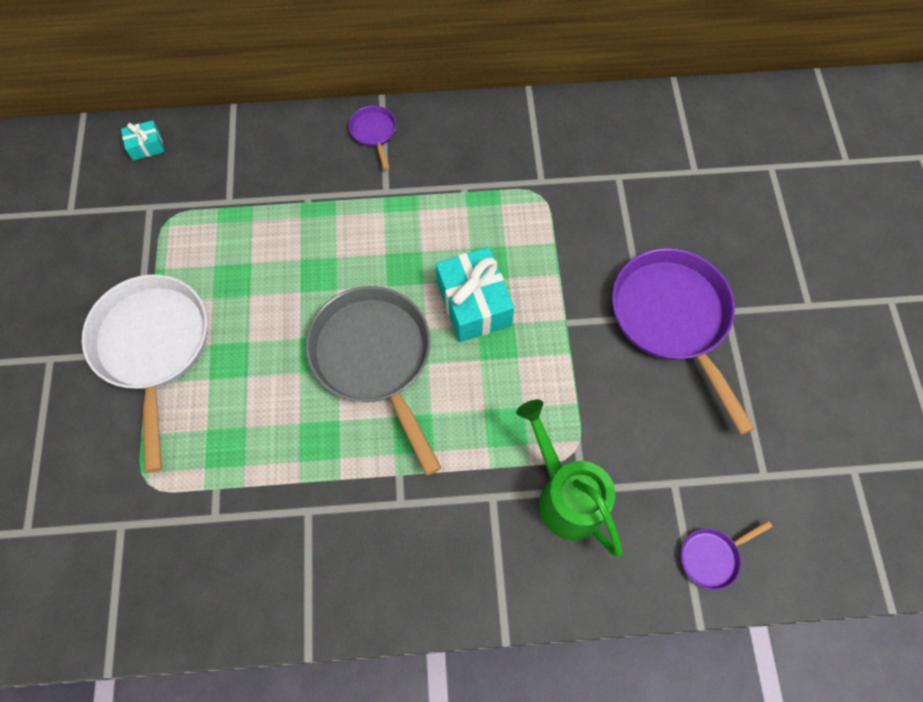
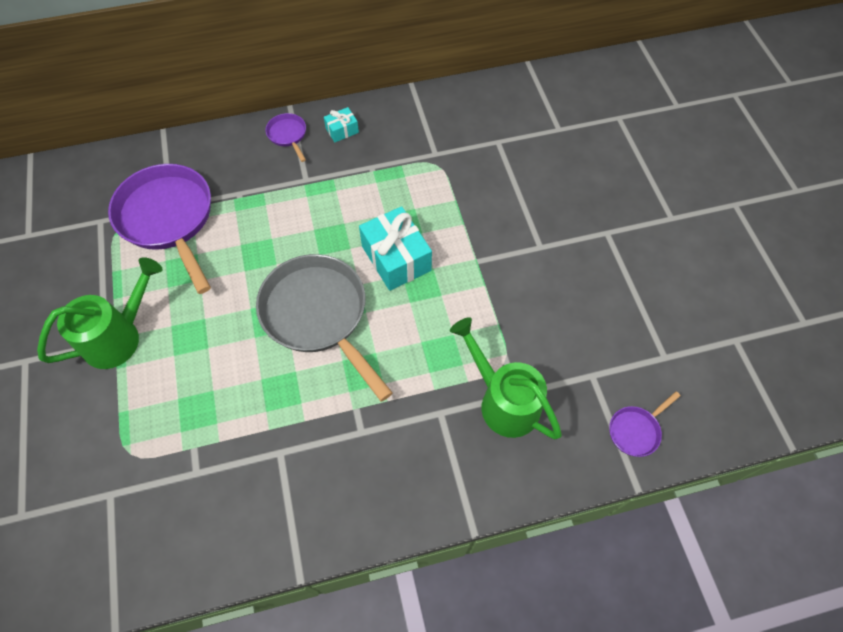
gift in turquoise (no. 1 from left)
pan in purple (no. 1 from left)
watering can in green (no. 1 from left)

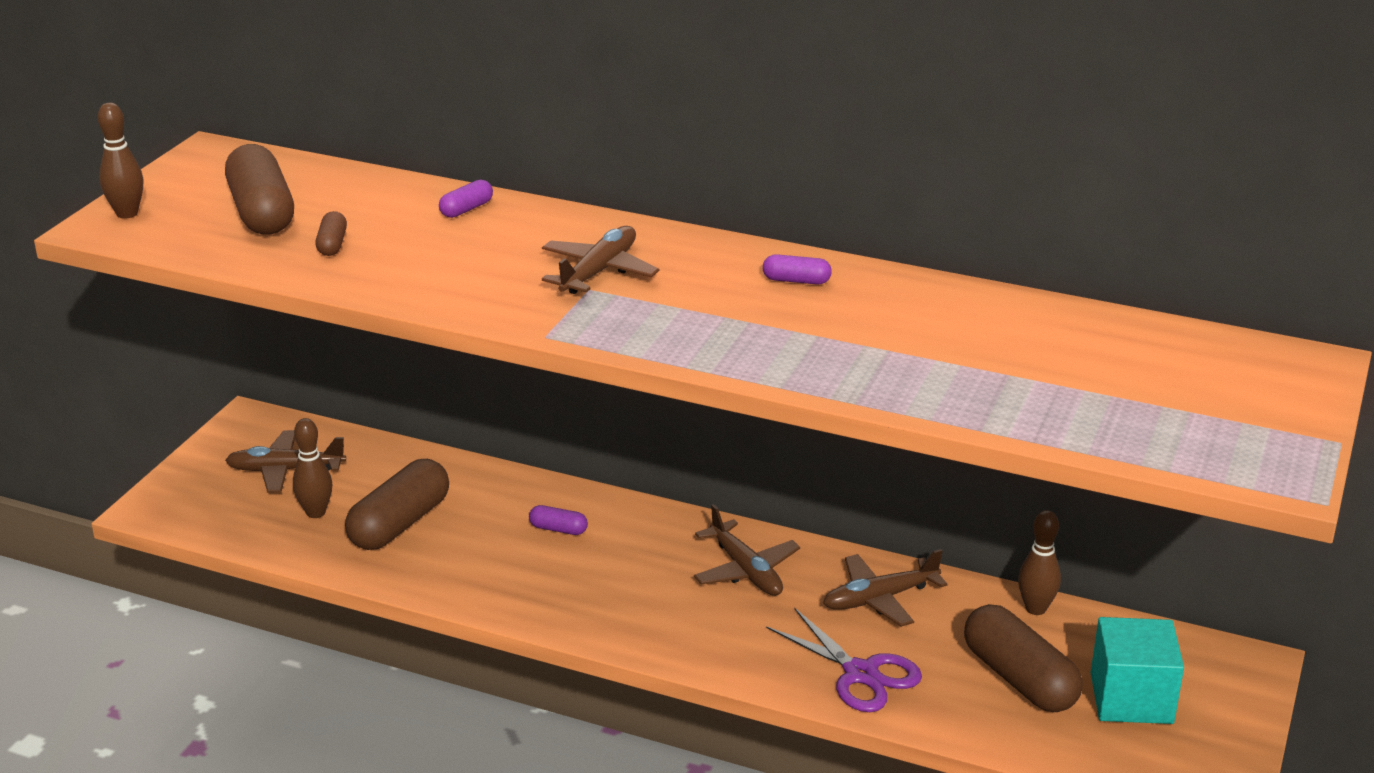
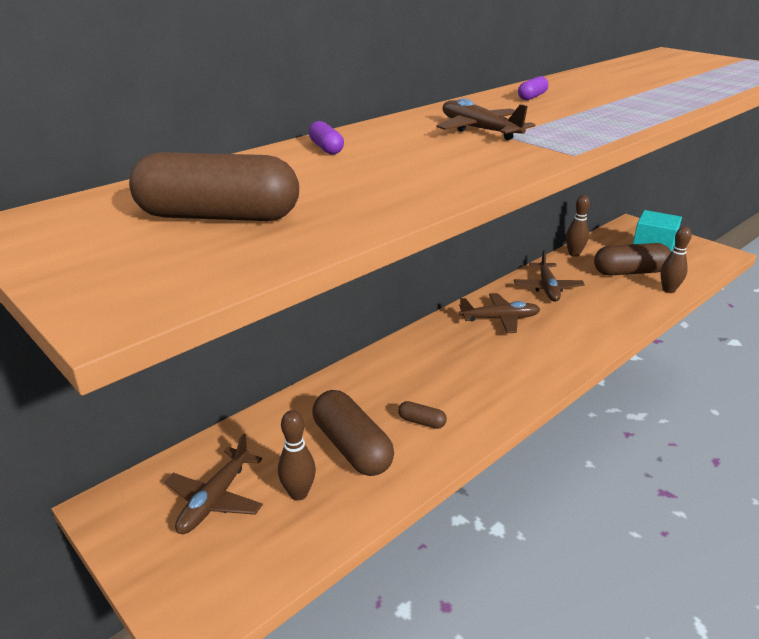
bowling pin in brown (no. 3 from left)
capsule in brown (no. 3 from left)
capsule in purple (no. 2 from left in the first image)
scissors in purple

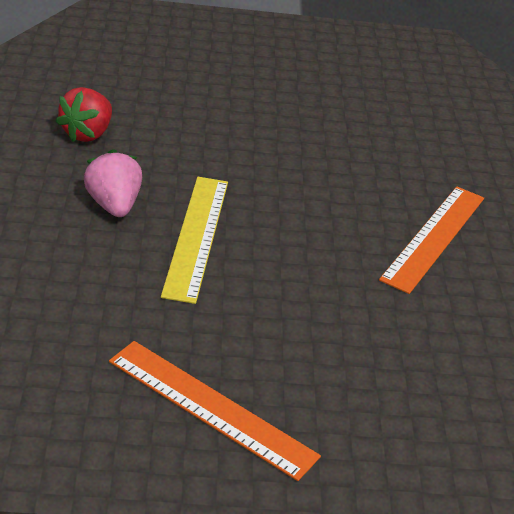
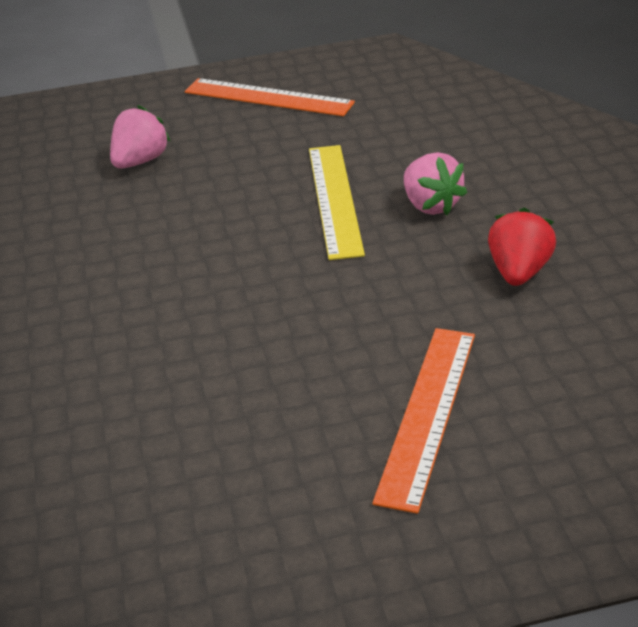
ruler in orange (no. 2 from left)
strawberry in pink (no. 1 from left)

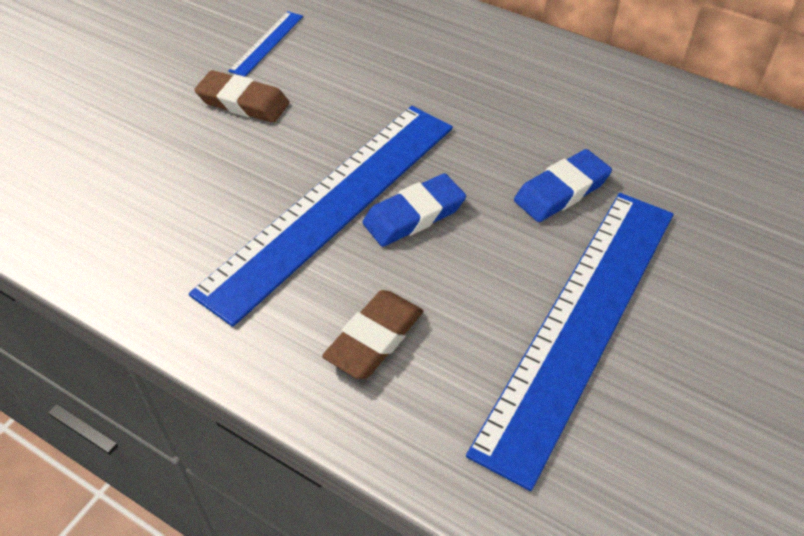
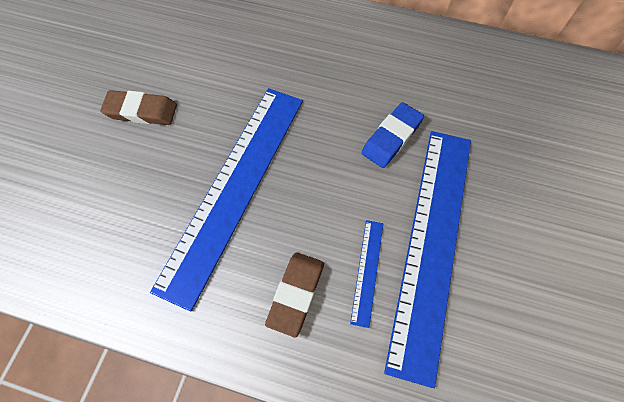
ruler in blue (no. 2 from left)
eraser in blue (no. 1 from left in the first image)

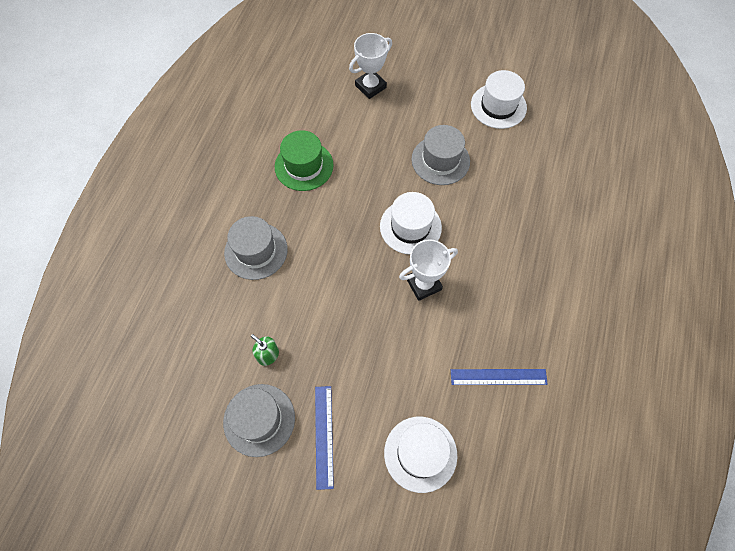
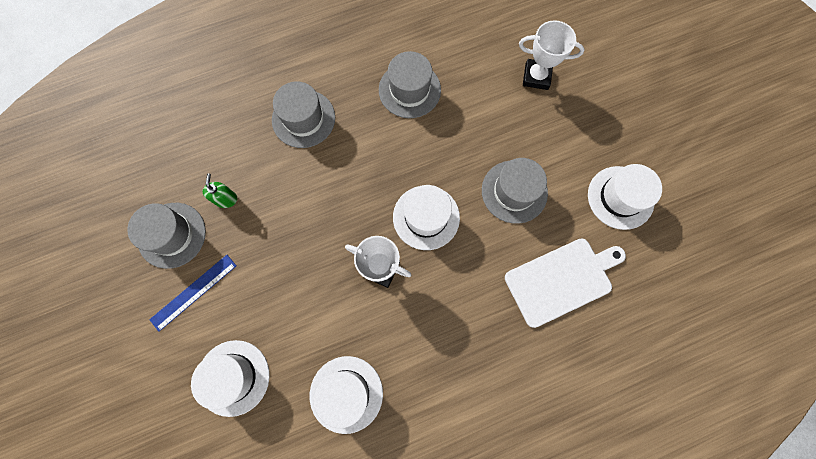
hat in grey (no. 3 from left)
hat in white (no. 2 from left)
cutting board in white

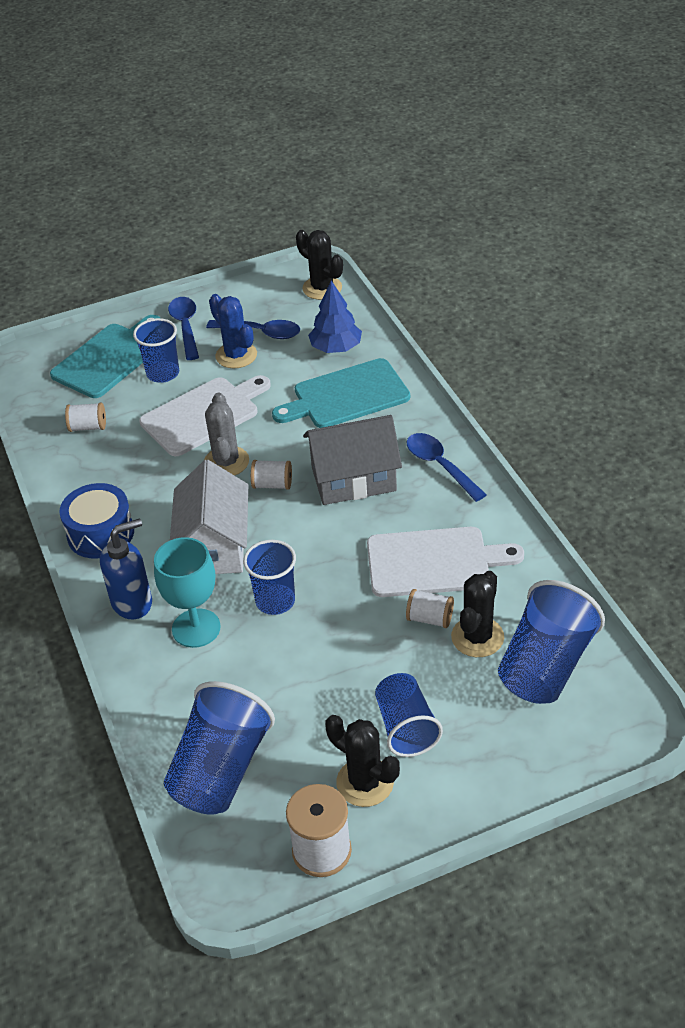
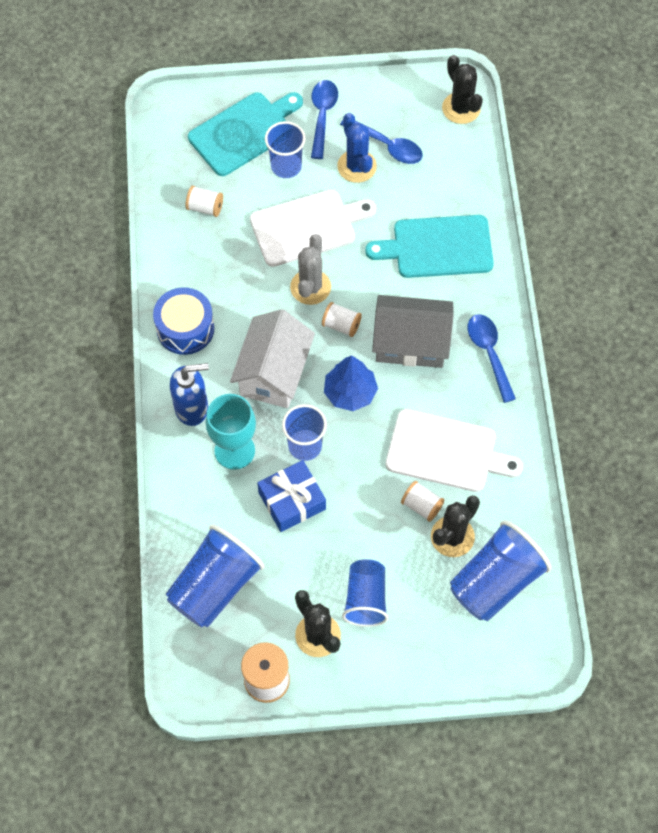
tree in blue
gift in blue

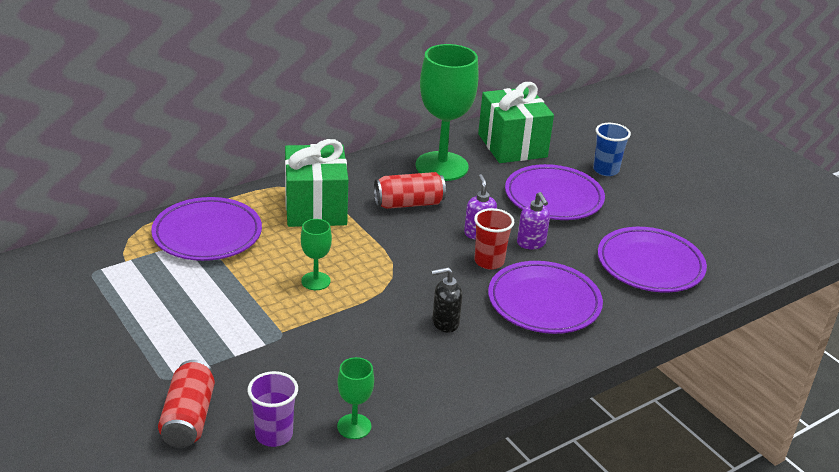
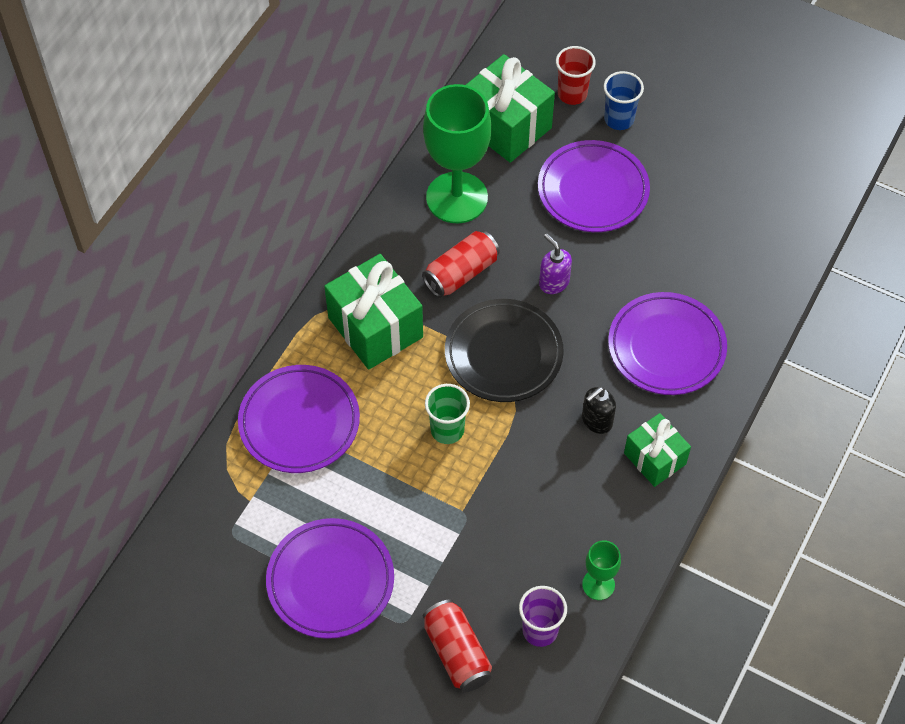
soap dispenser in purple (no. 2 from left in the first image)
cup in red
cup in green
plate in purple (no. 2 from left)
plate in black
gift in green (no. 3 from left)

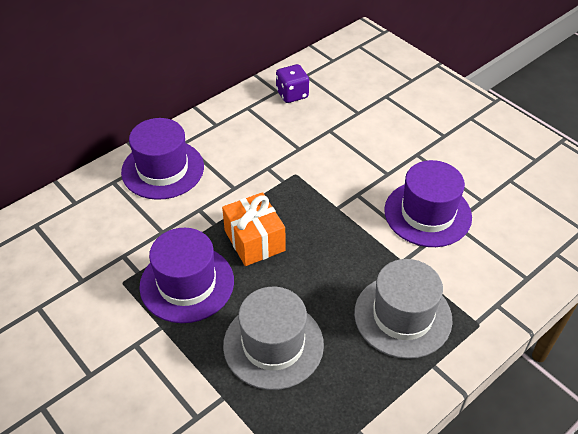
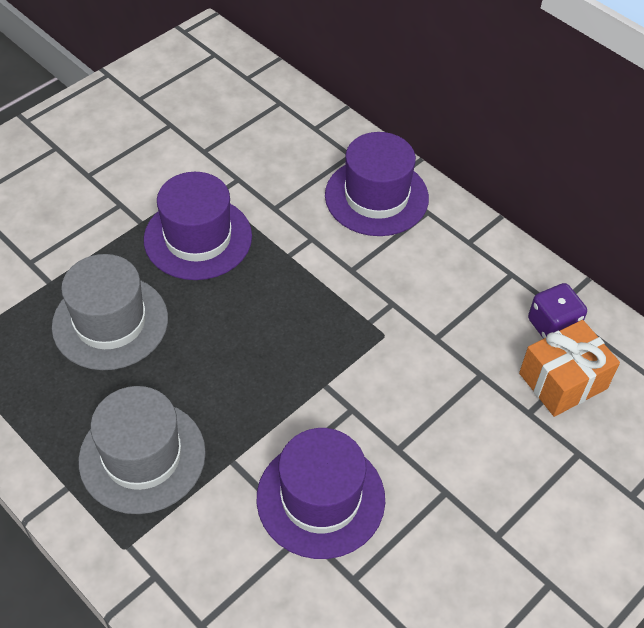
gift in orange

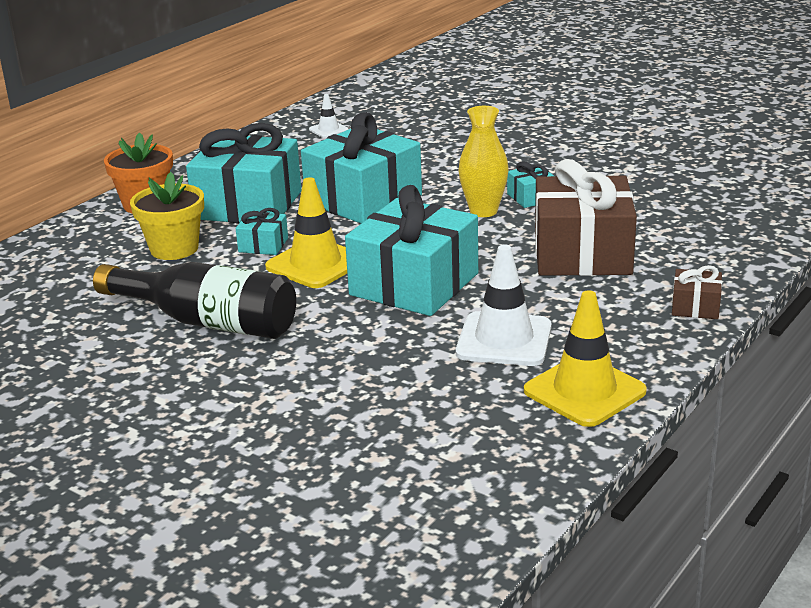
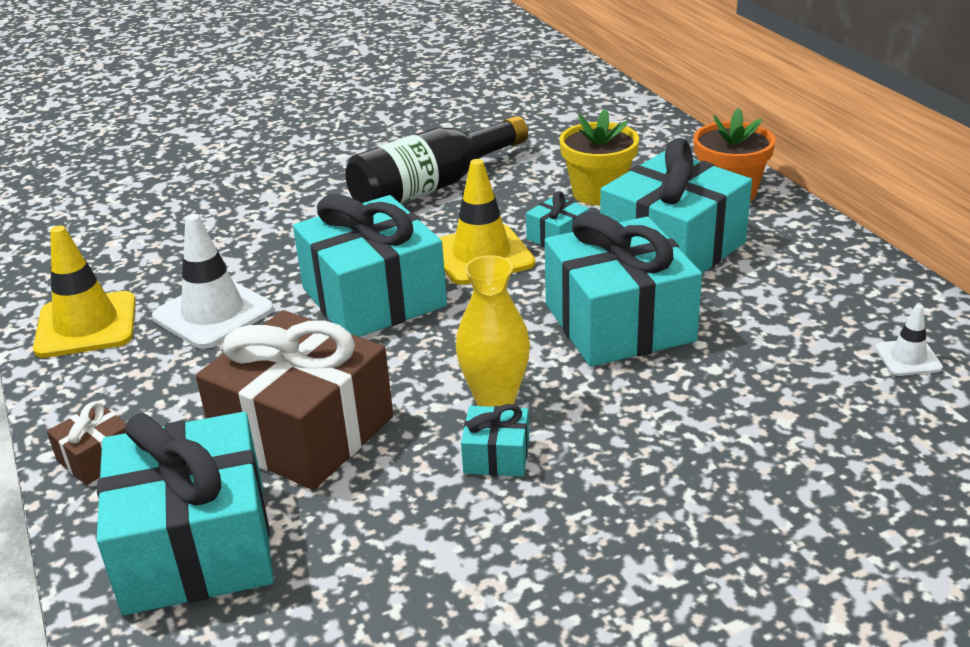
gift in turquoise (no. 1 from left)

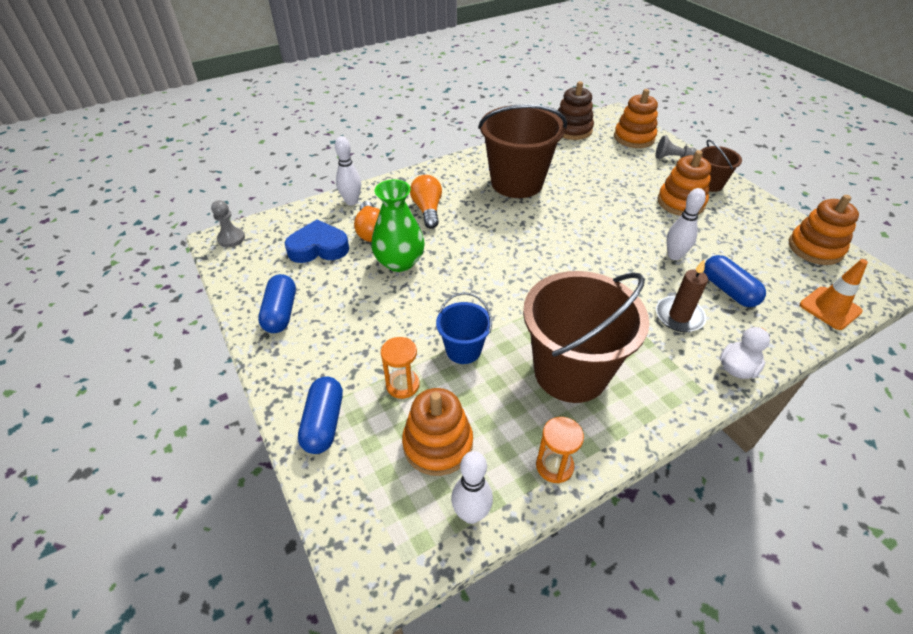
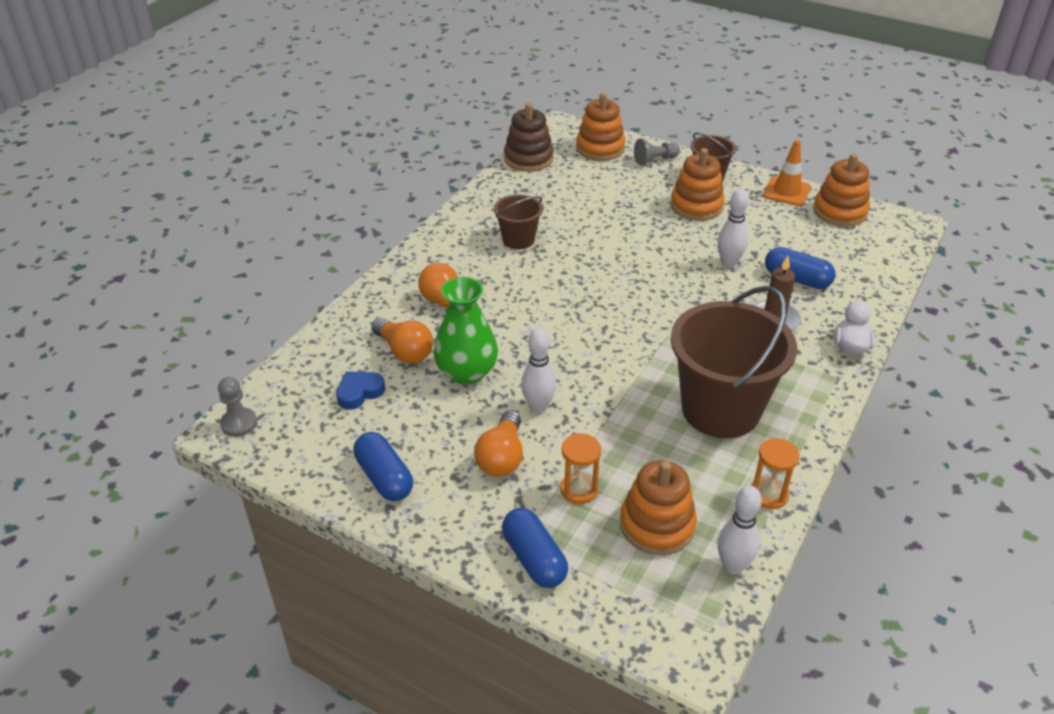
bucket in brown (no. 1 from left)
bowling pin in white (no. 1 from left)
heart in blue
traffic cone in orange
bucket in blue
light bulb in orange (no. 3 from left)

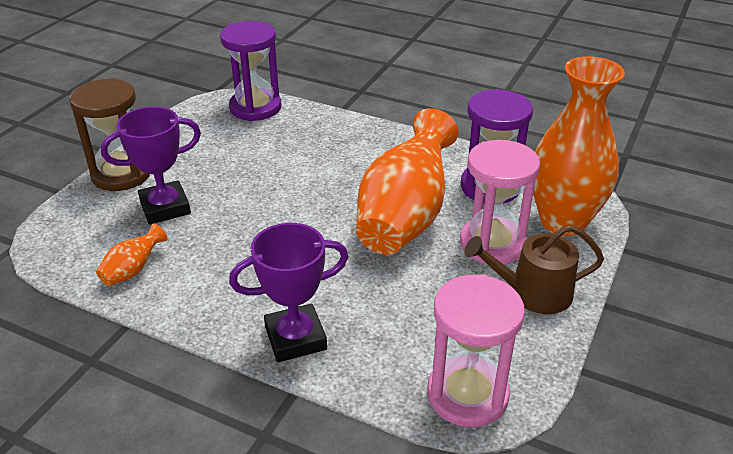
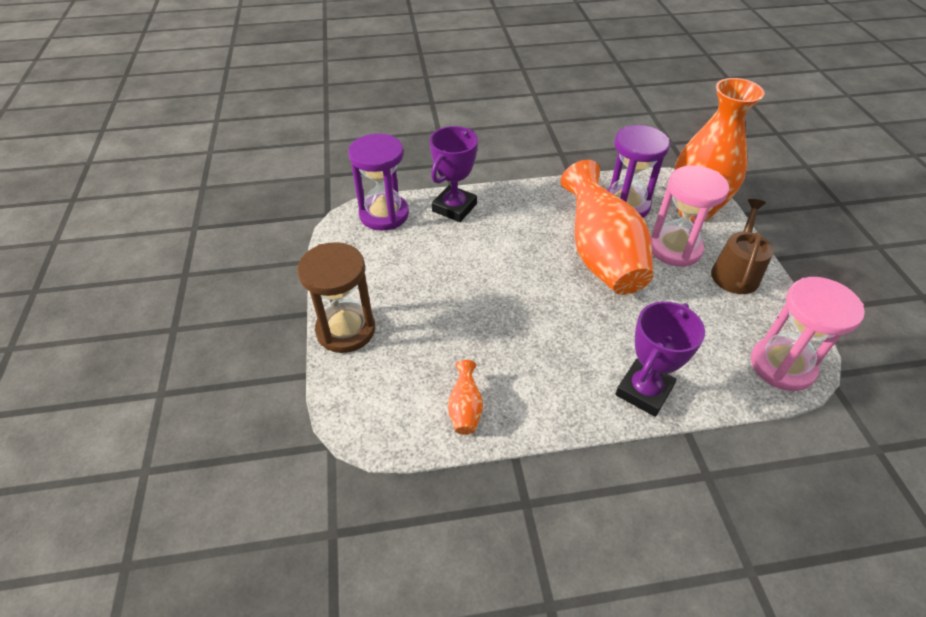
trophy in purple (no. 1 from left)
watering can in brown

